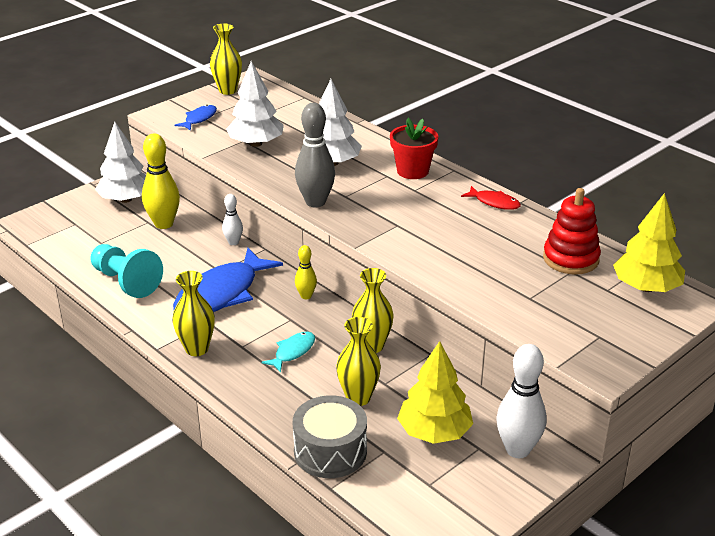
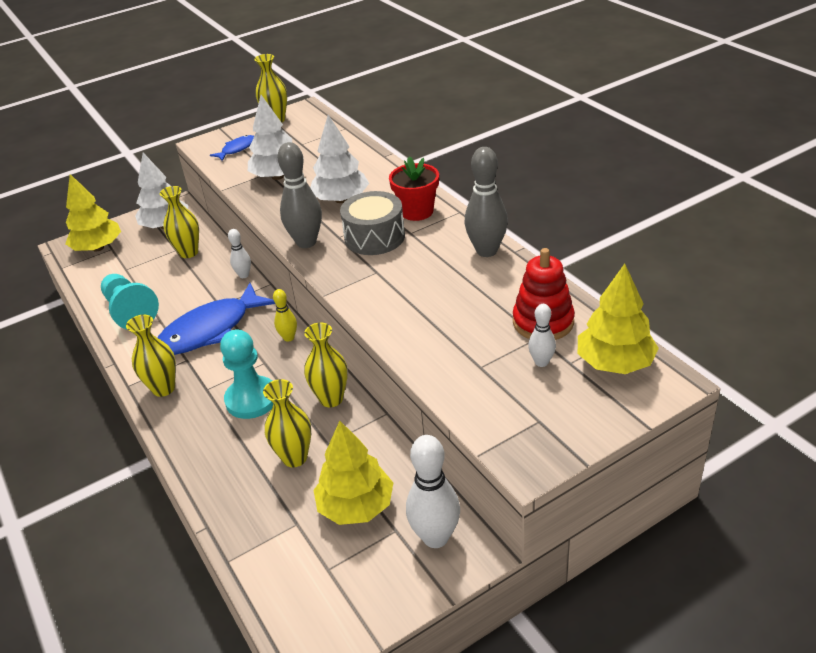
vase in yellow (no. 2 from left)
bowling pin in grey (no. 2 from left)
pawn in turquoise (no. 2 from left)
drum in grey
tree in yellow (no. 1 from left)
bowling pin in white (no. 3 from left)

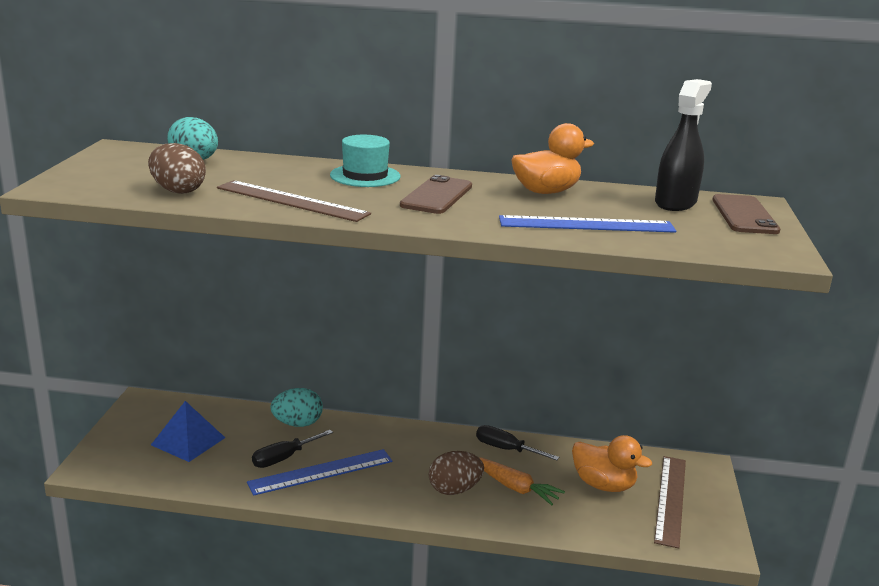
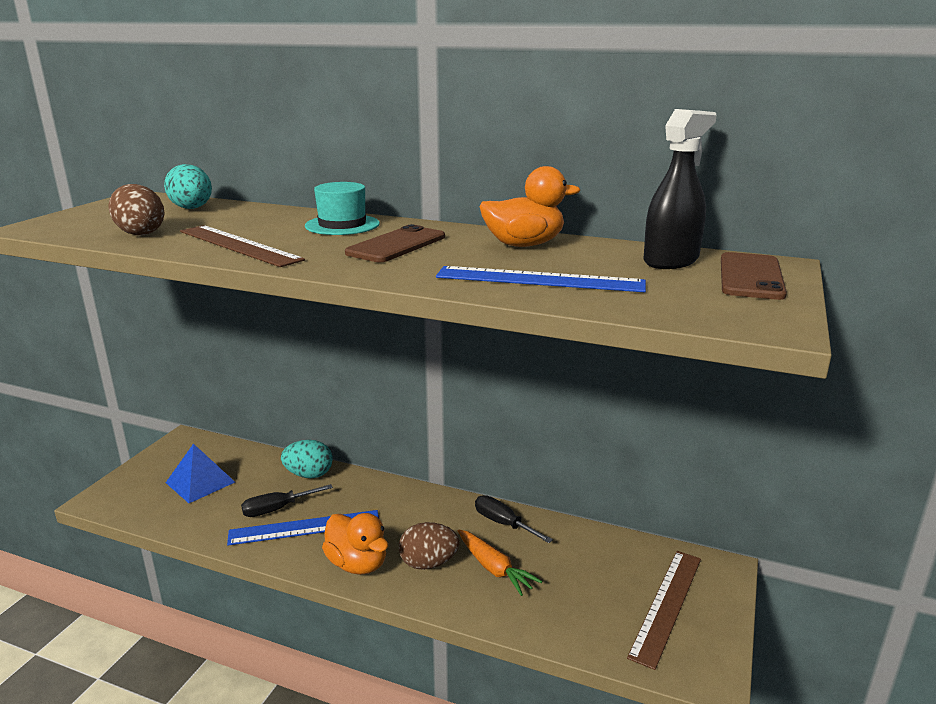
duck in orange (no. 1 from left)

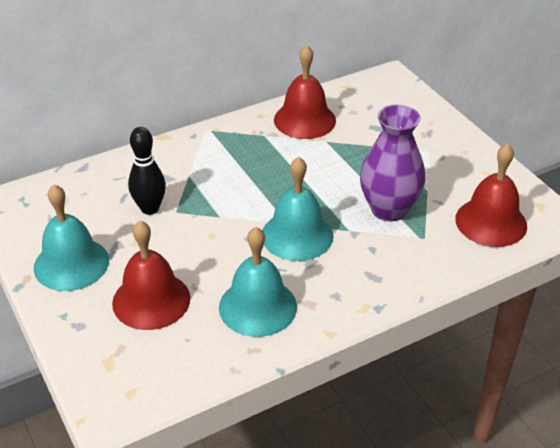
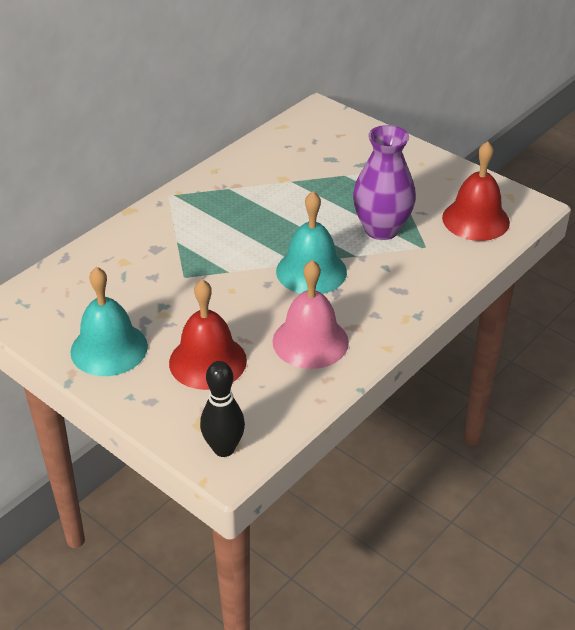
bell in red (no. 2 from left in the first image)
bowling pin in black
bell in pink

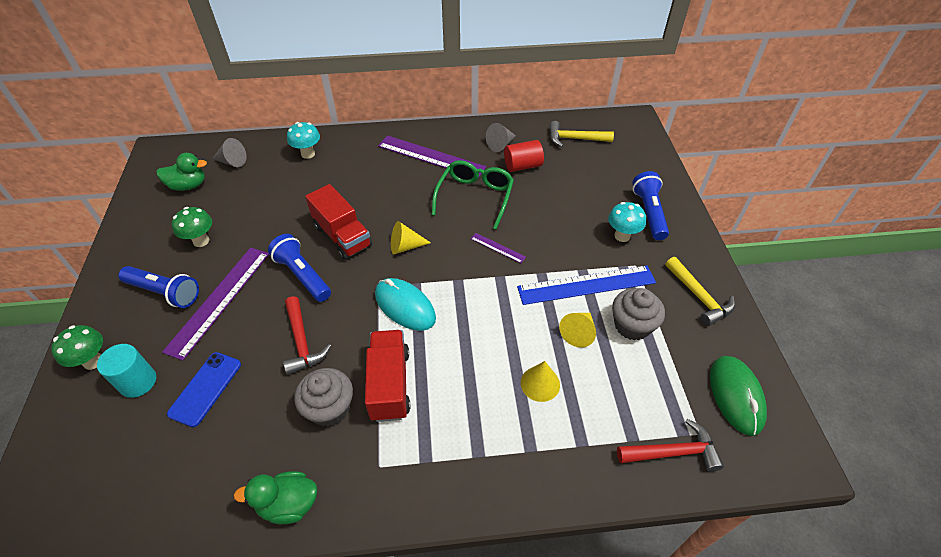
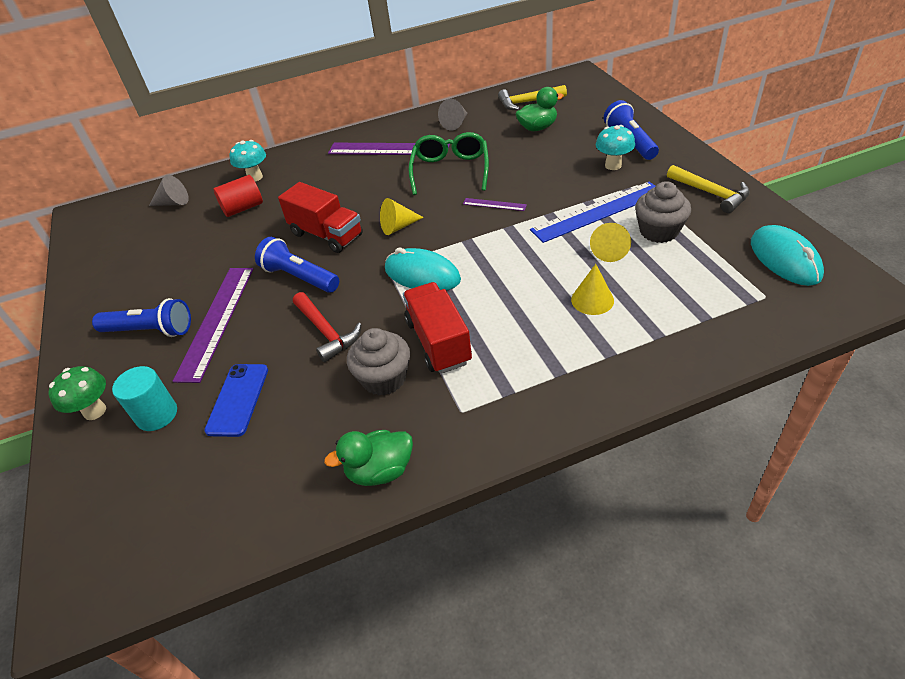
cylinder in red
duck in green (no. 2 from left)
mushroom in green (no. 2 from left in the first image)
mouse in turquoise (no. 2 from left)
hammer in red (no. 2 from left in the first image)

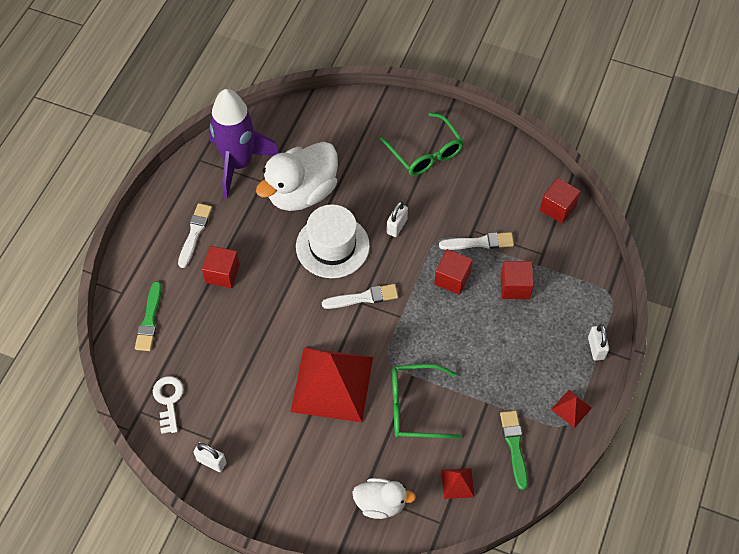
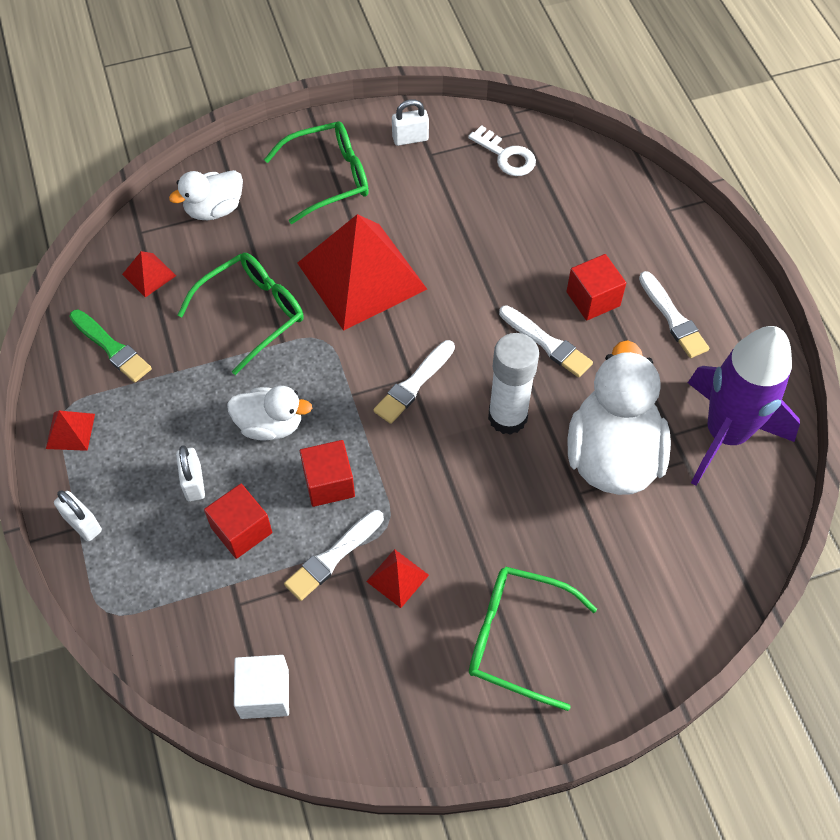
cube in white
padlock in white (no. 2 from left)
glue stick in white
brush in green (no. 1 from left in the first image)
glasses in green (no. 2 from left)
brush in white (no. 3 from left)
duck in white (no. 2 from left)
pyramid in red (no. 4 from left)

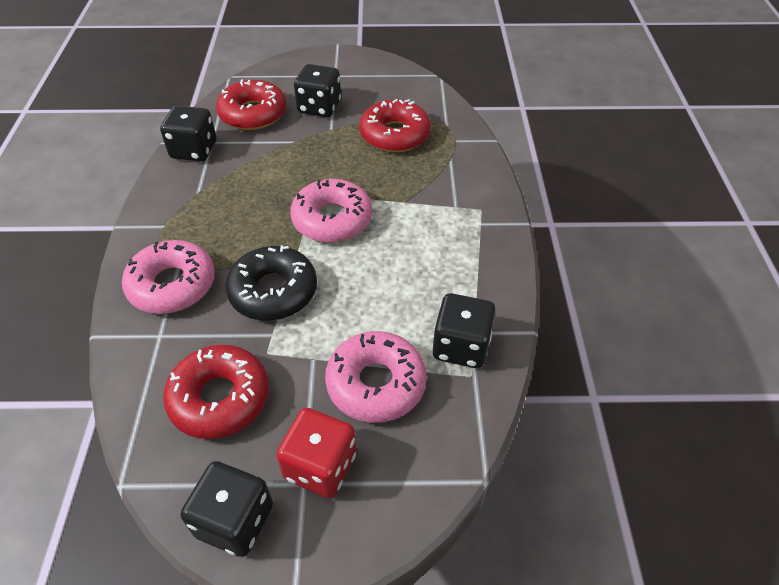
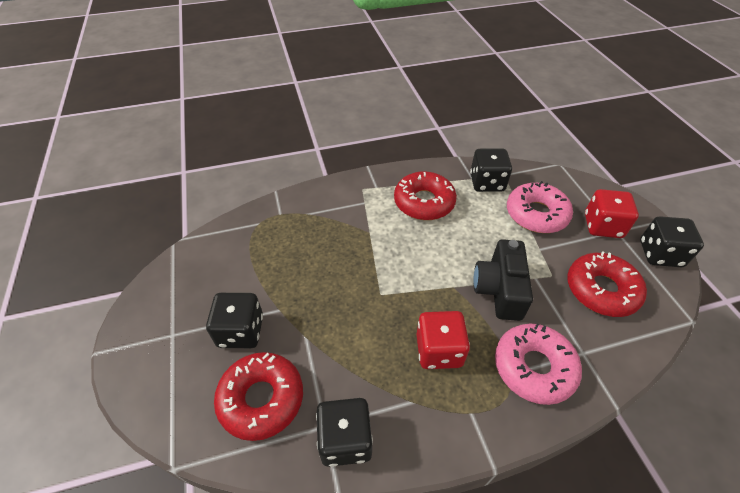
donut in red (no. 2 from left)
donut in pink (no. 2 from left in the first image)
camera in black
dice in red (no. 1 from left)

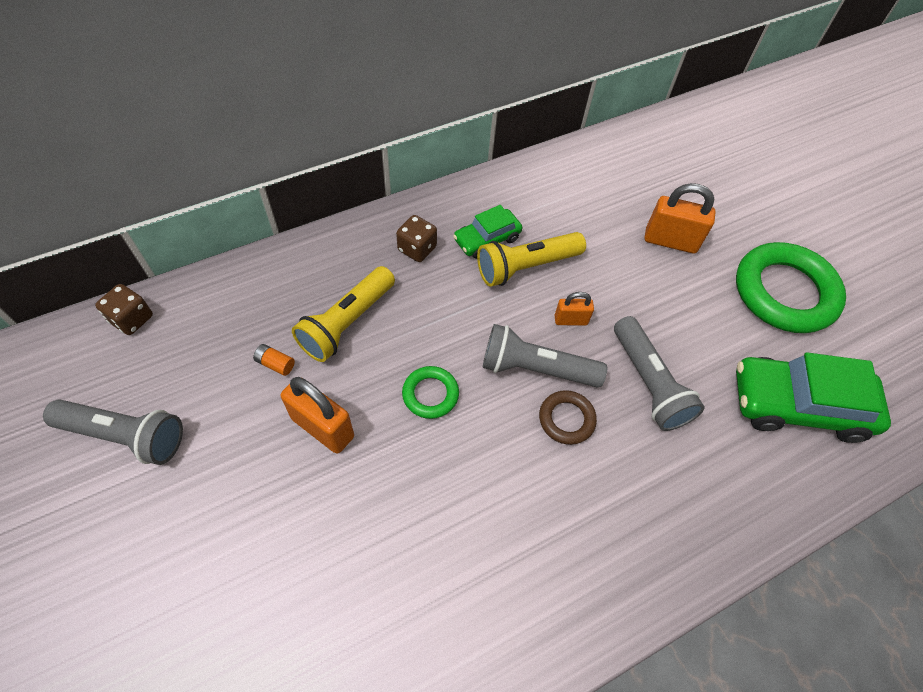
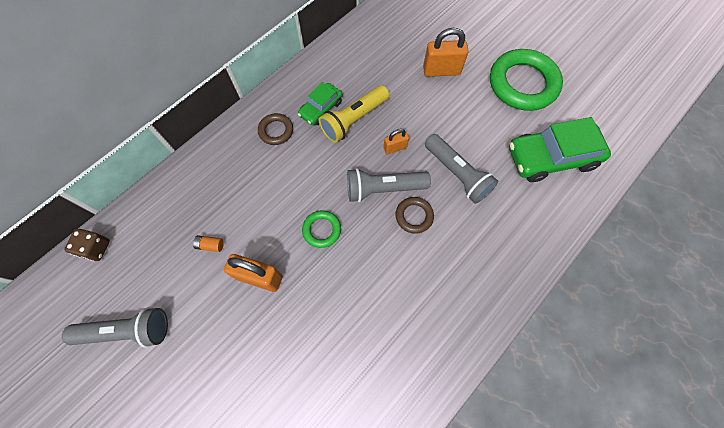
ring in brown (no. 1 from left)
flashlight in yellow (no. 1 from left in the first image)

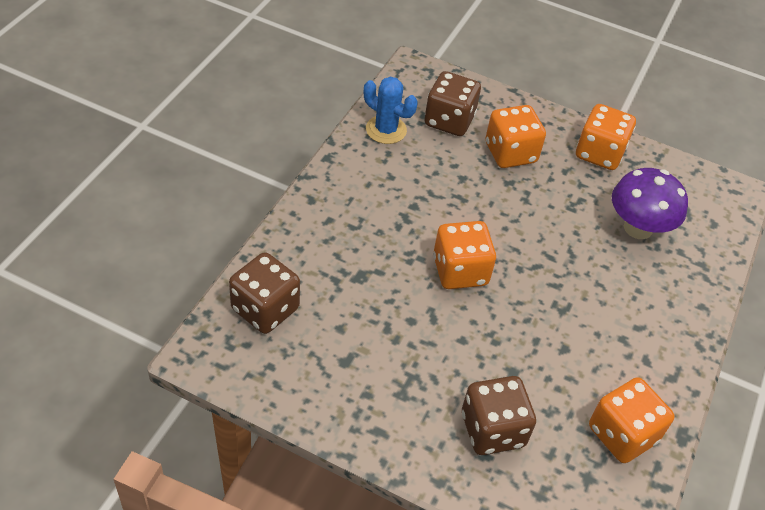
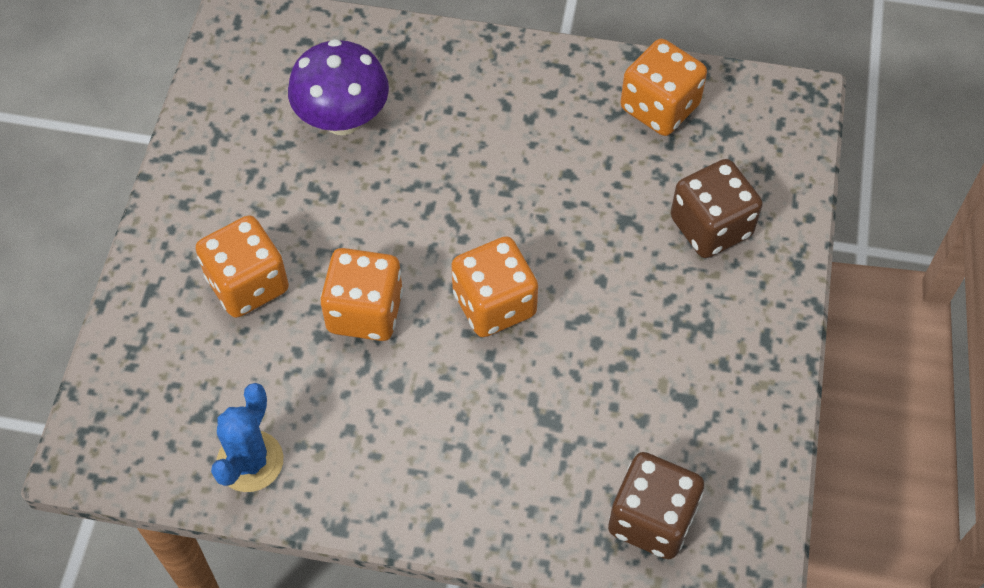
dice in brown (no. 2 from left in the first image)
dice in orange (no. 2 from left)

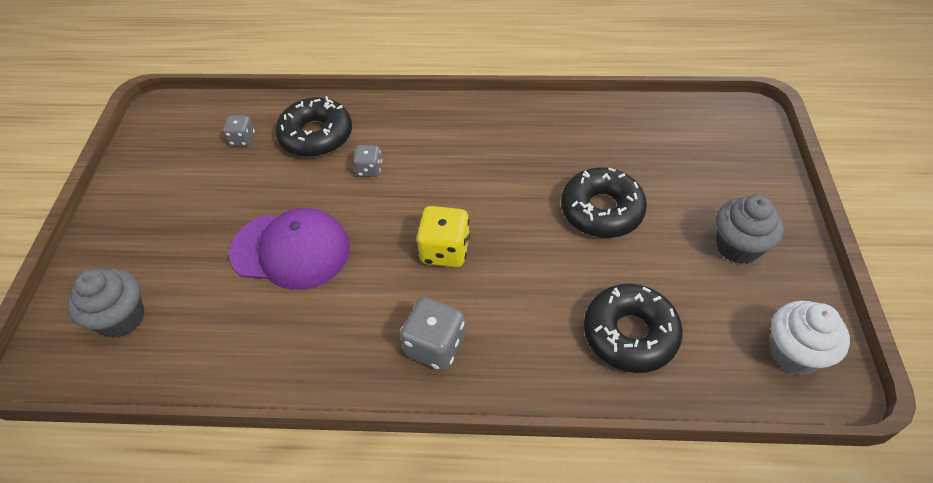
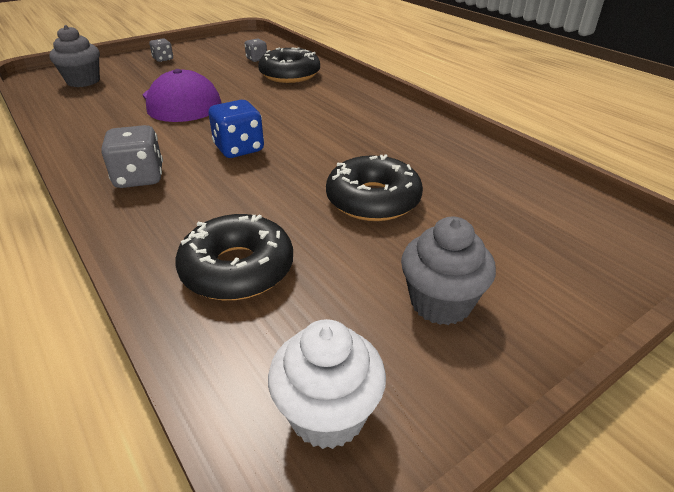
dice in grey (no. 2 from left)
dice in blue

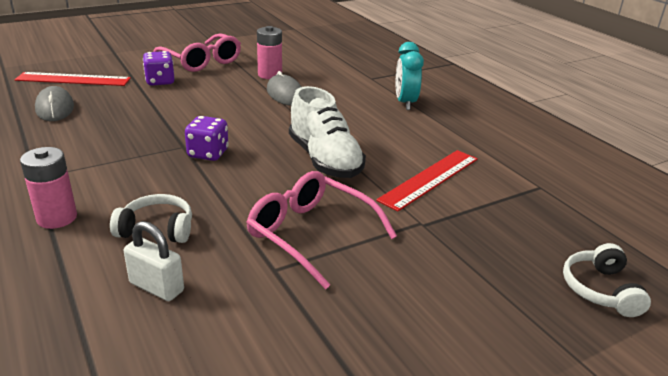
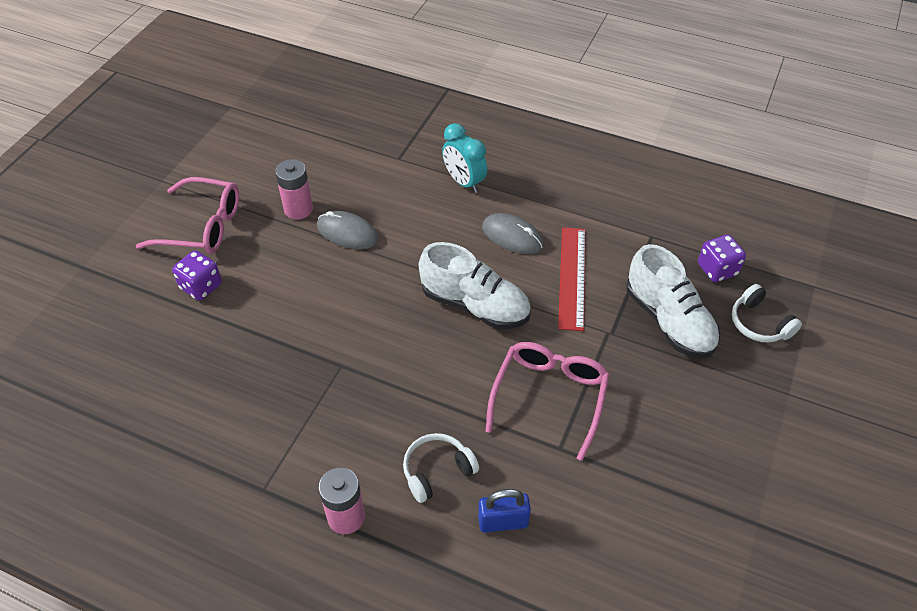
ruler in red (no. 1 from left in the first image)
mouse in grey (no. 2 from left)
dice in purple (no. 2 from left)
glasses in pink (no. 2 from left)
padlock in blue
shoe in white (no. 2 from left)

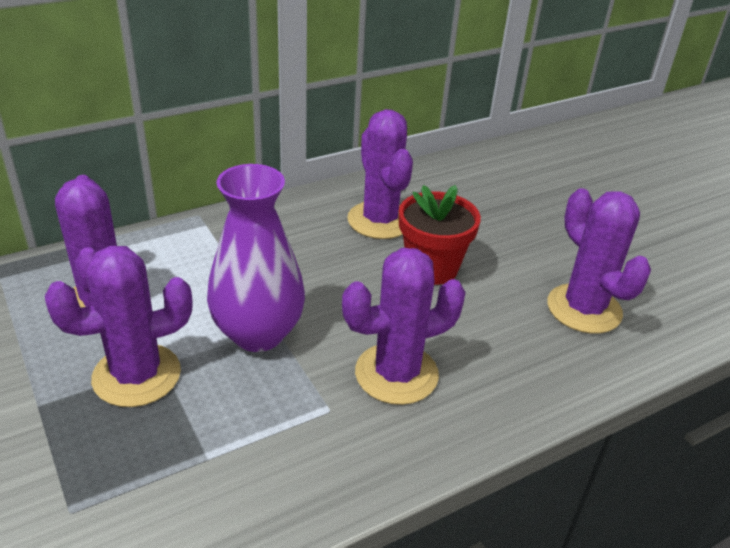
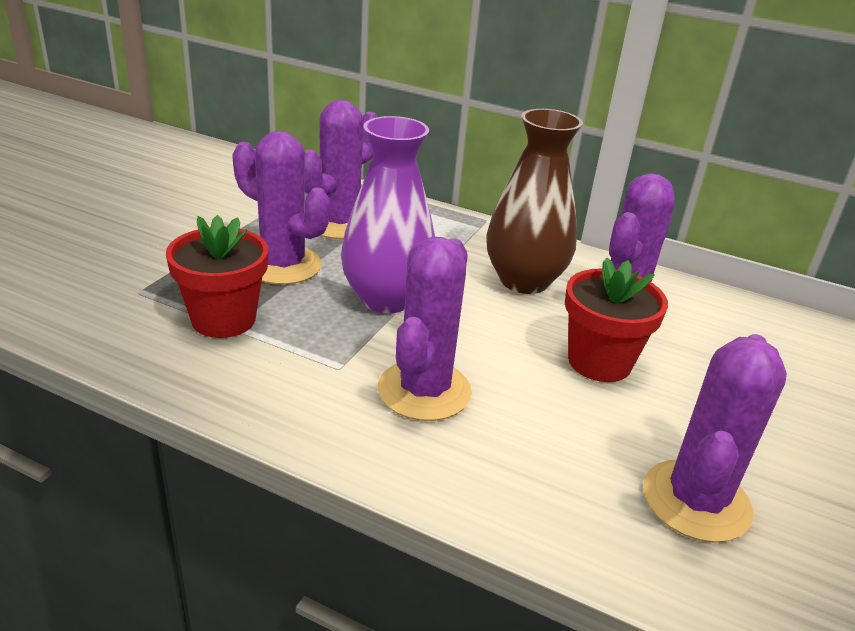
cactus in purple (no. 3 from left)
vase in brown
flower pot in red (no. 1 from left)

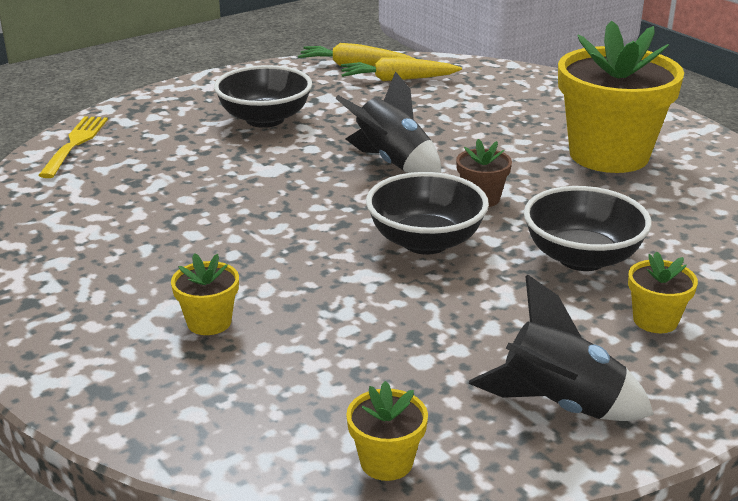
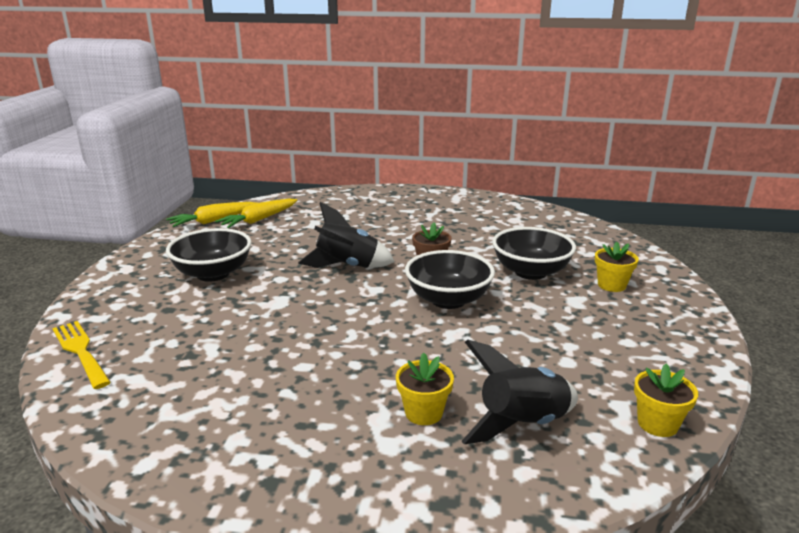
flower pot in yellow (no. 3 from left in the first image)
rocket in black (no. 2 from left)

